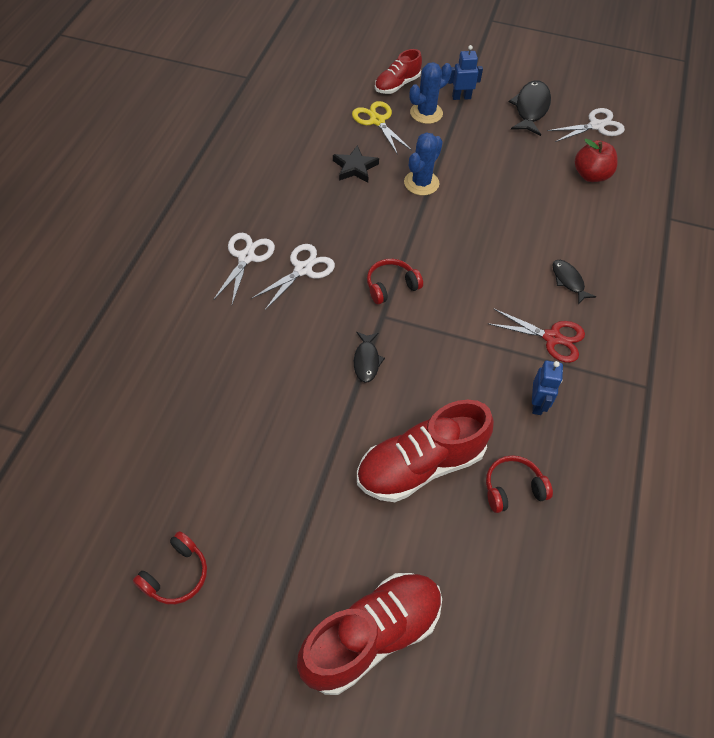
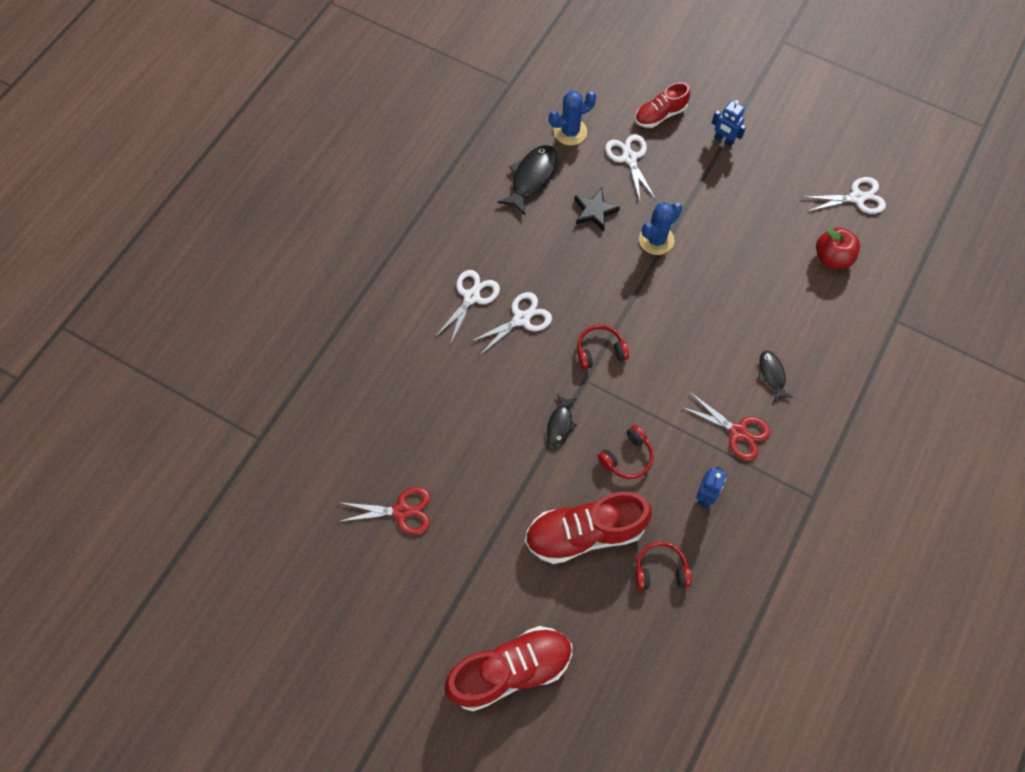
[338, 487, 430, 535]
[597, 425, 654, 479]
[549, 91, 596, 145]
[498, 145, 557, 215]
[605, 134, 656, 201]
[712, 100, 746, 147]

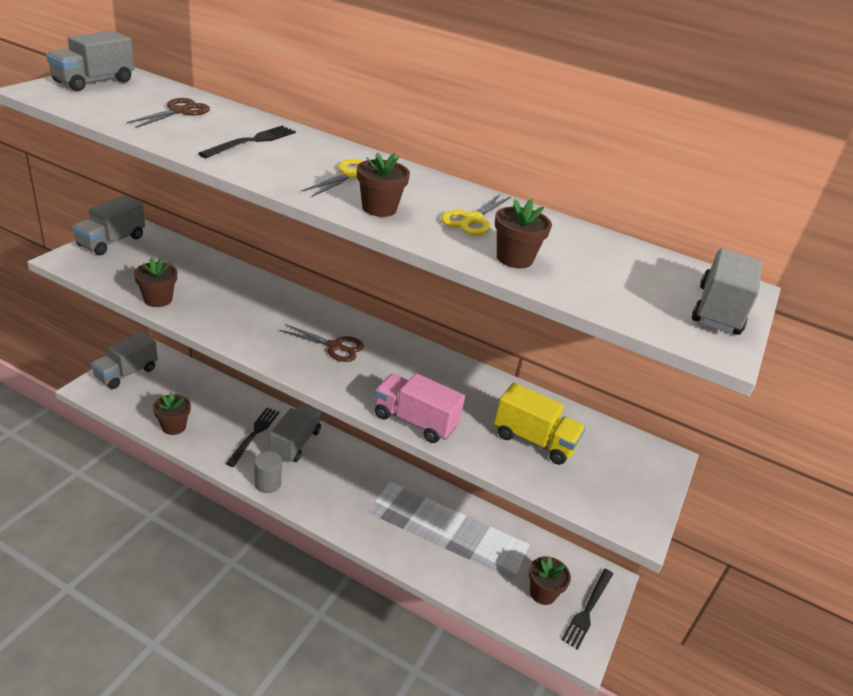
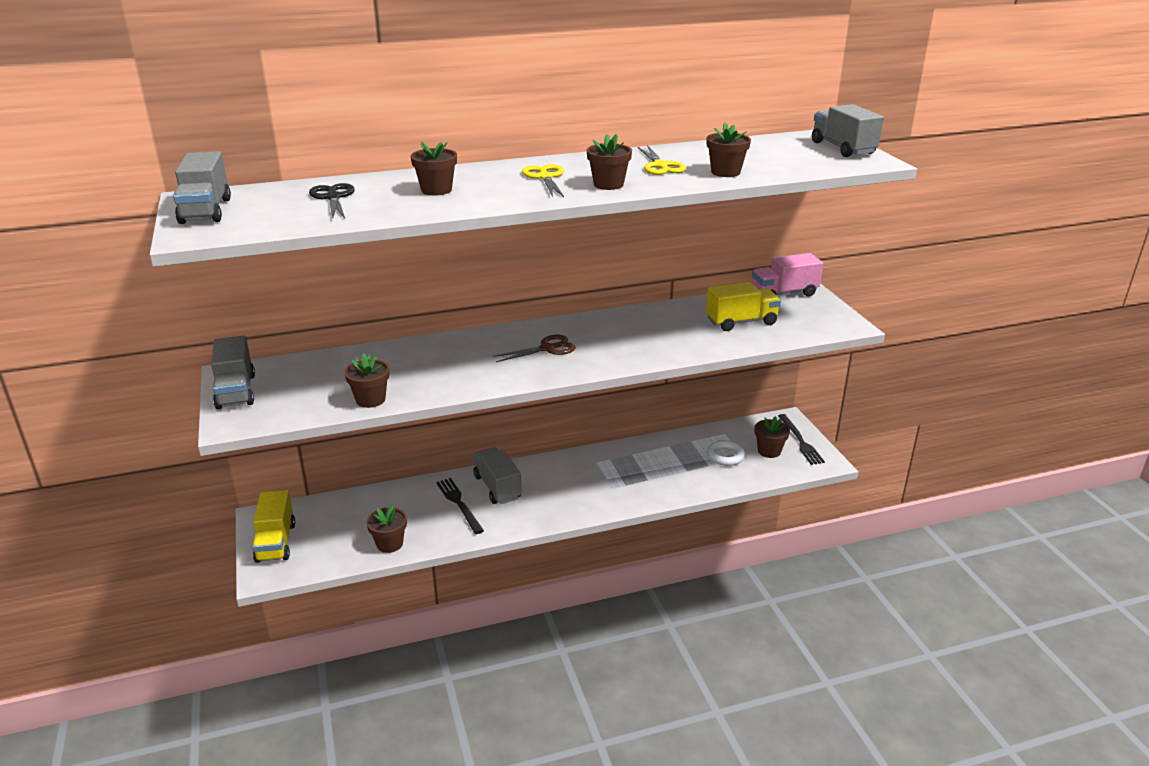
[254, 451, 282, 493] (first image)
[707, 440, 745, 466]
[752, 253, 823, 297]
[411, 142, 457, 196]
[252, 490, 295, 563]
[309, 183, 355, 219]

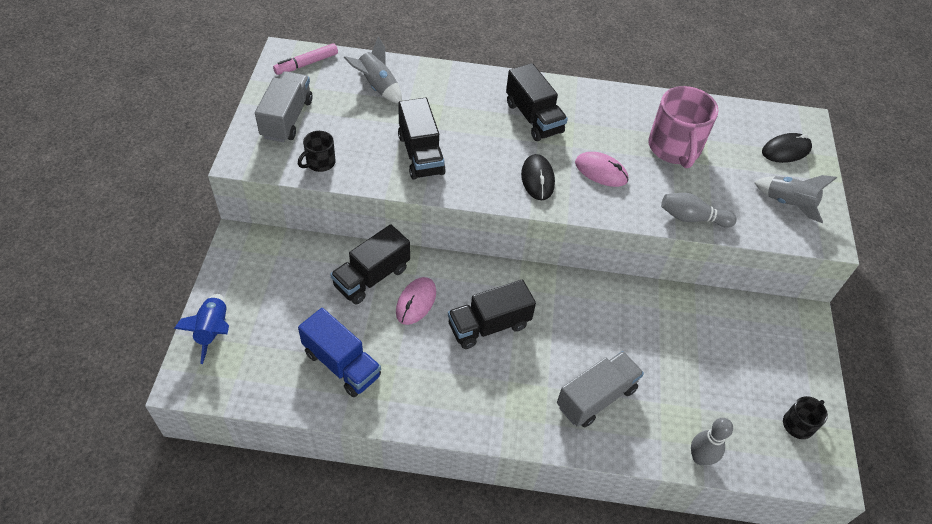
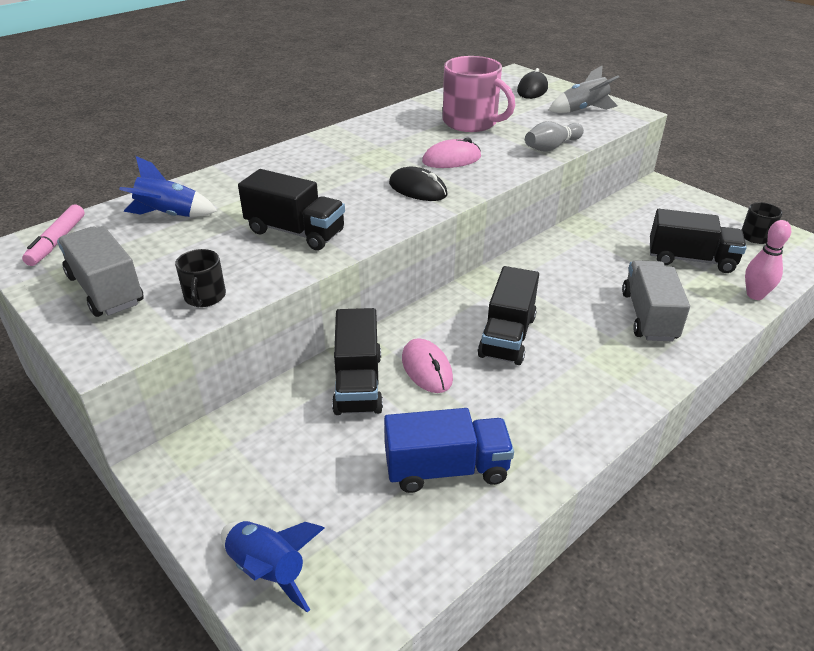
[650, 209, 747, 273]
[119, 156, 217, 217]
[745, 220, 791, 300]

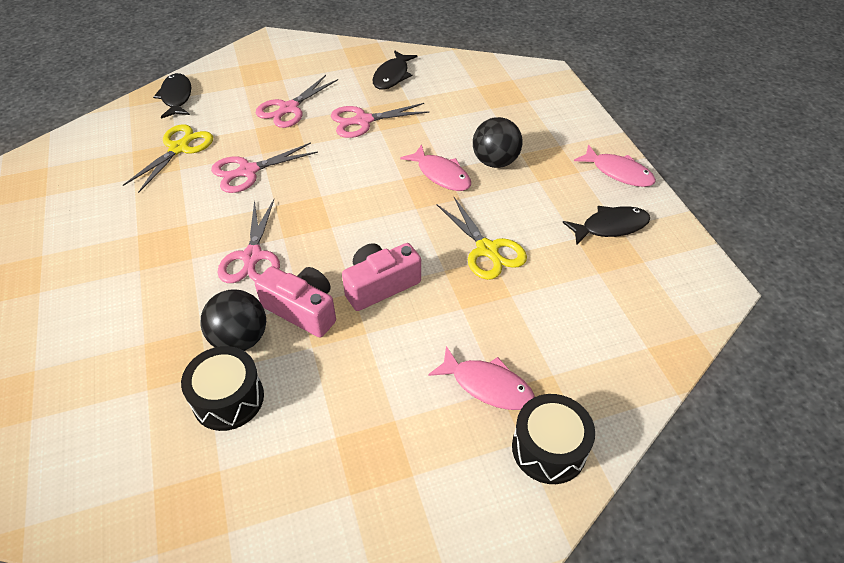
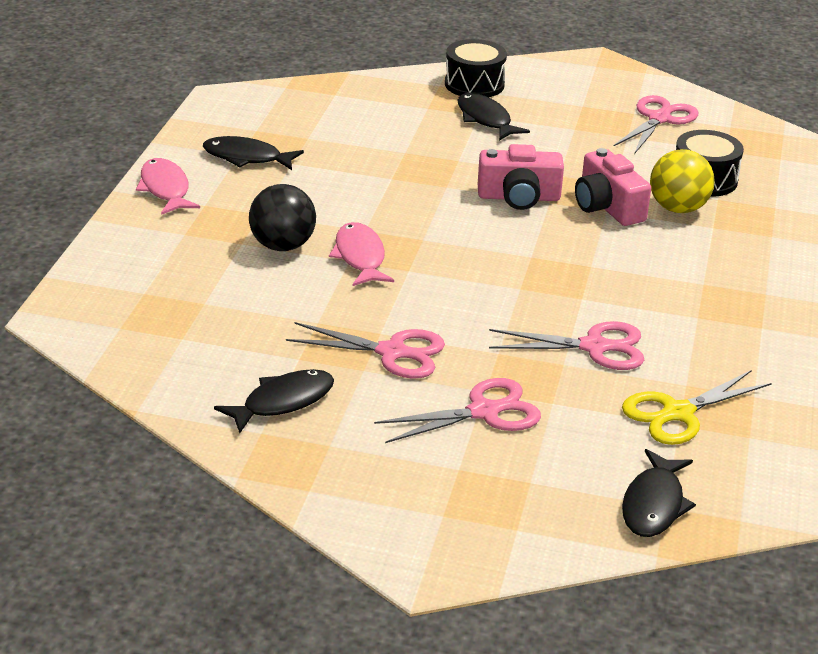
[437, 197, 527, 280] (first image)
[613, 95, 698, 154]
[650, 149, 715, 213]
[458, 93, 530, 141]

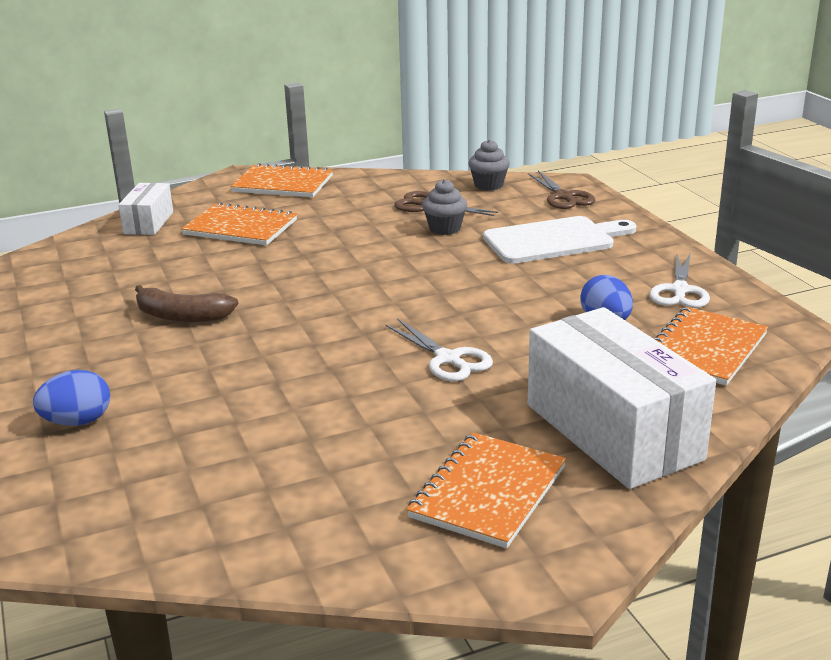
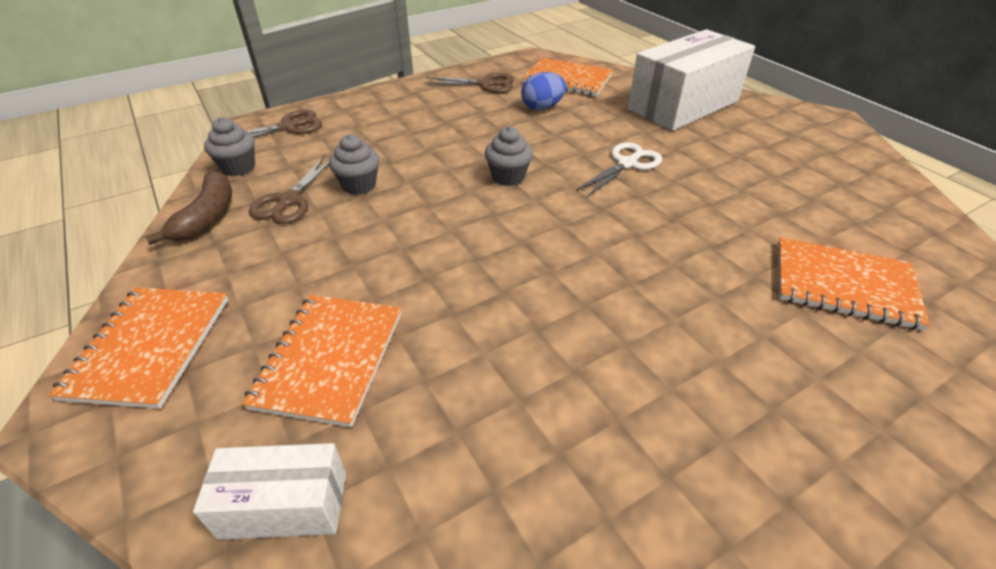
[33, 370, 110, 426] (first image)
[483, 216, 637, 264] (first image)
[485, 126, 533, 186]
[145, 171, 232, 245]
[777, 237, 930, 331]
[424, 73, 514, 93]

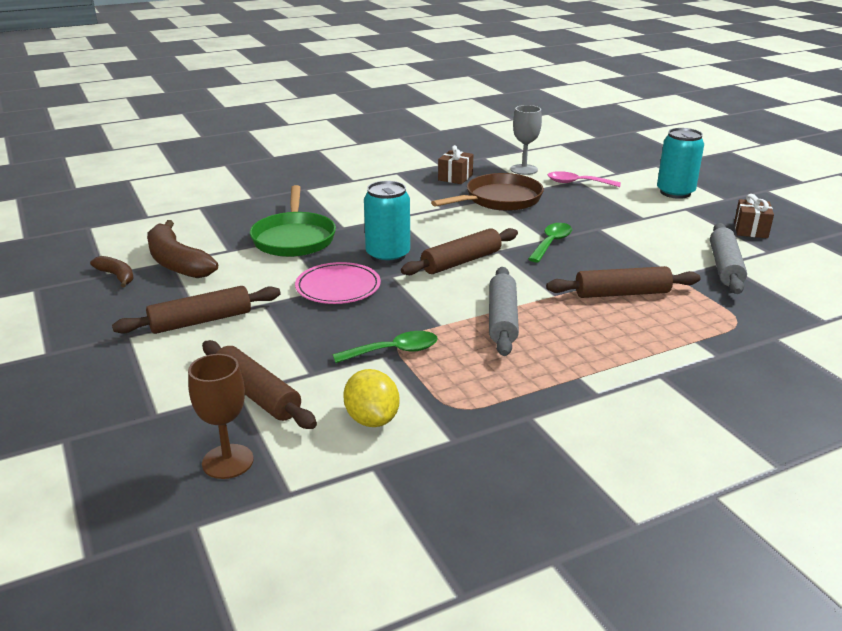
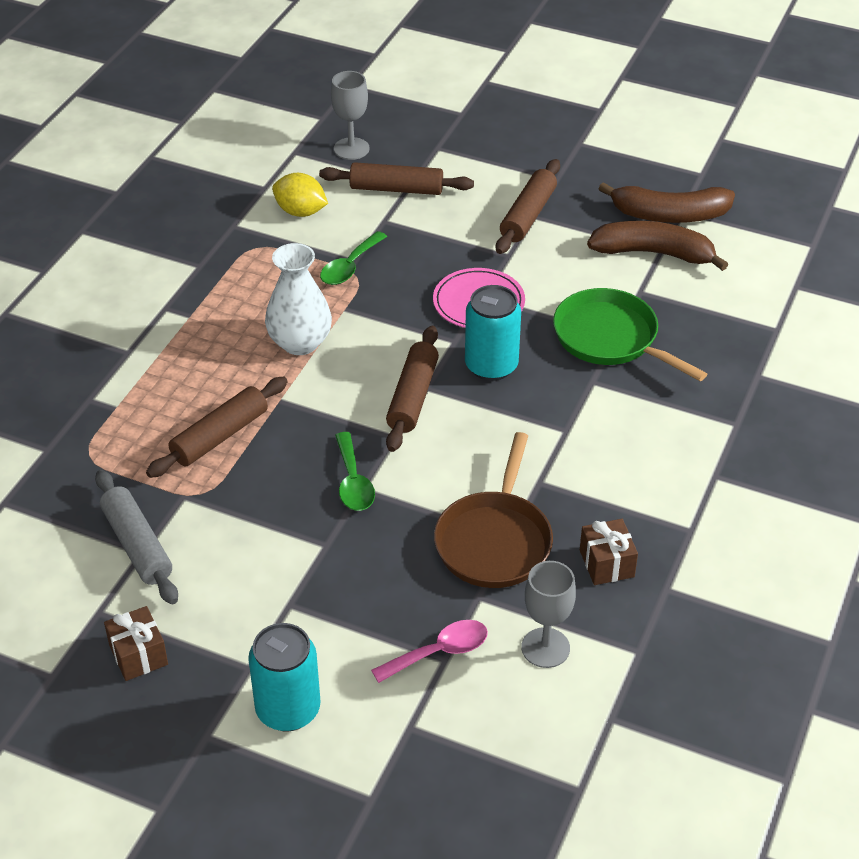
[265, 243, 332, 355]
[331, 71, 370, 160]
[599, 182, 735, 223]

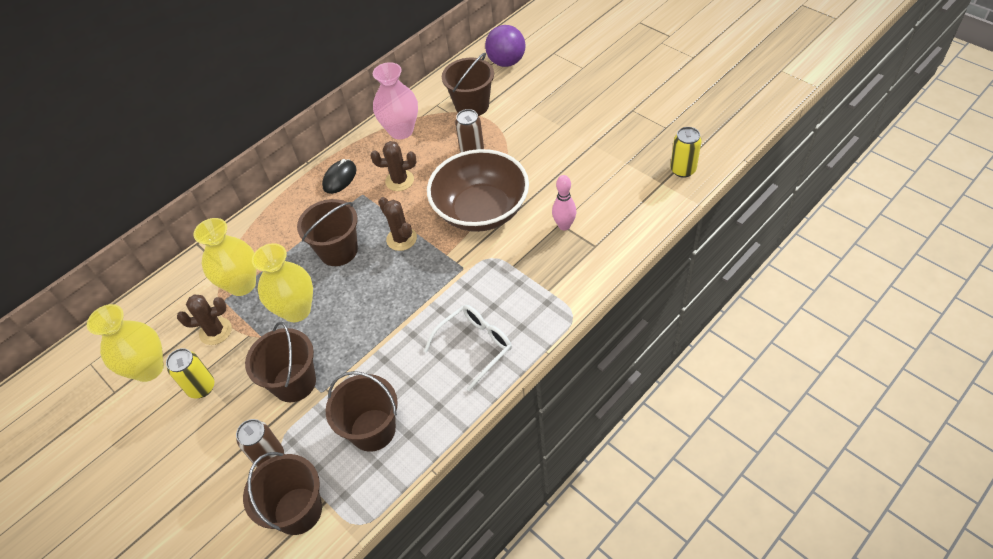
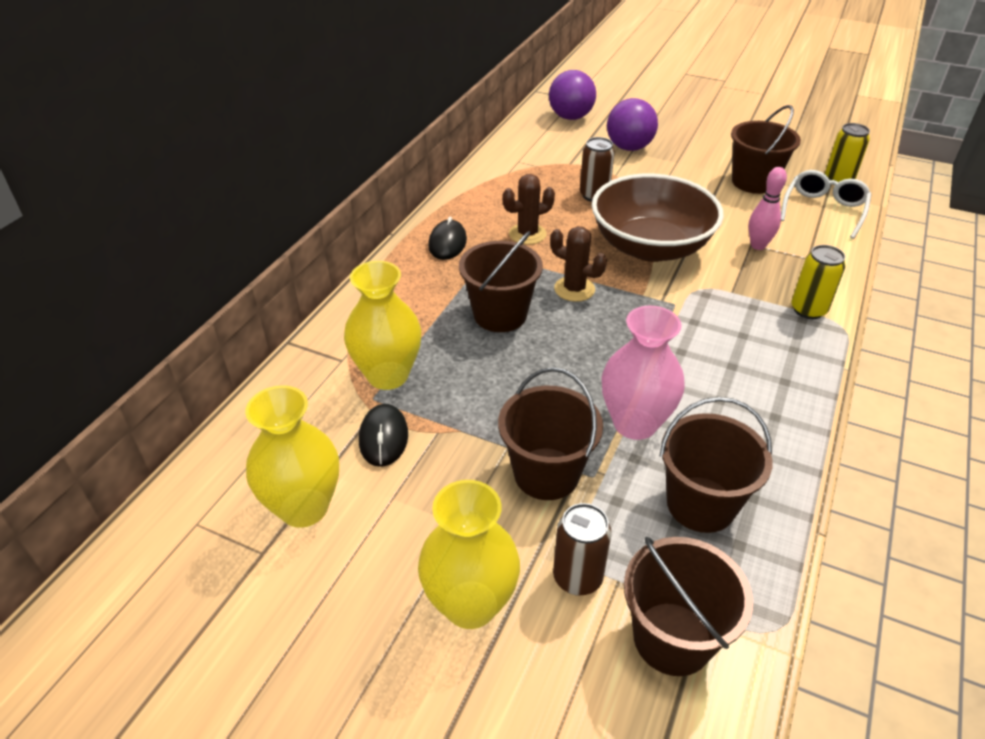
[607, 98, 658, 151]
[792, 245, 845, 319]
[418, 480, 520, 629]
[601, 306, 685, 440]
[781, 170, 871, 239]
[731, 105, 801, 194]
[359, 404, 408, 467]

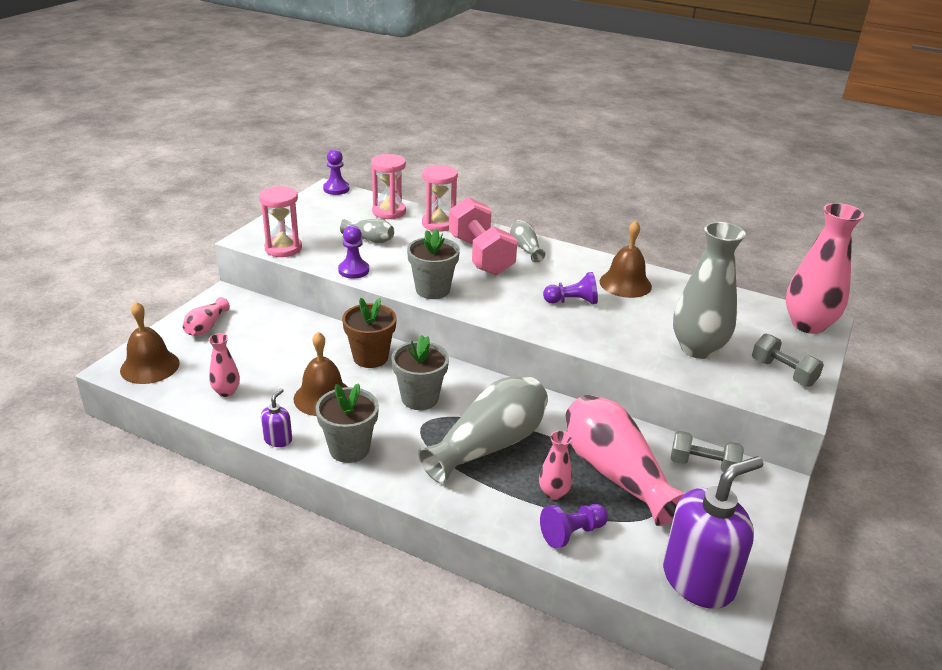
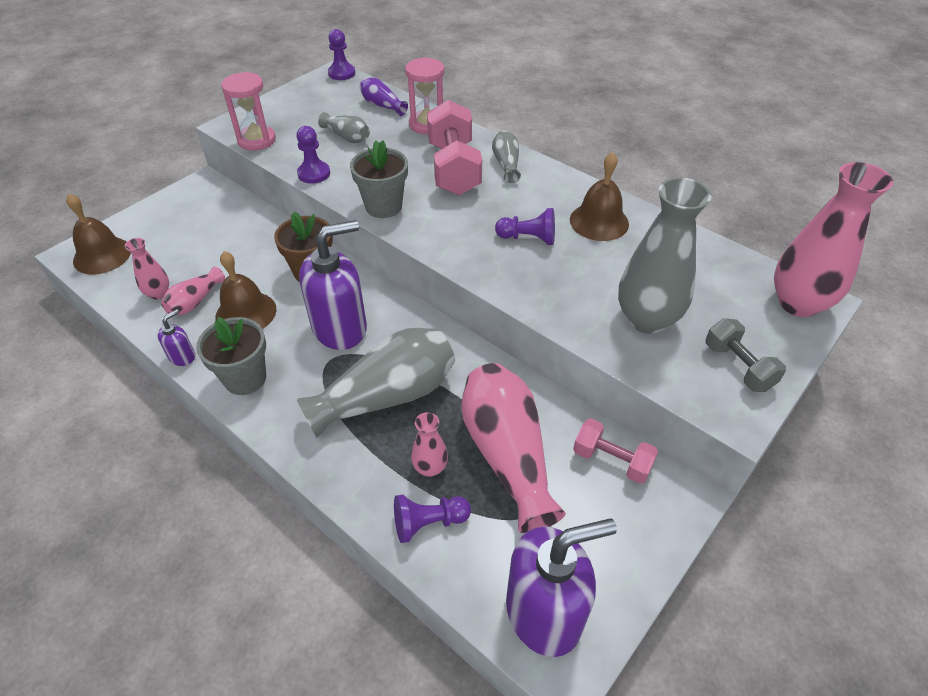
[161, 266, 225, 315]
[360, 78, 408, 116]
[299, 220, 367, 350]
[573, 418, 658, 484]

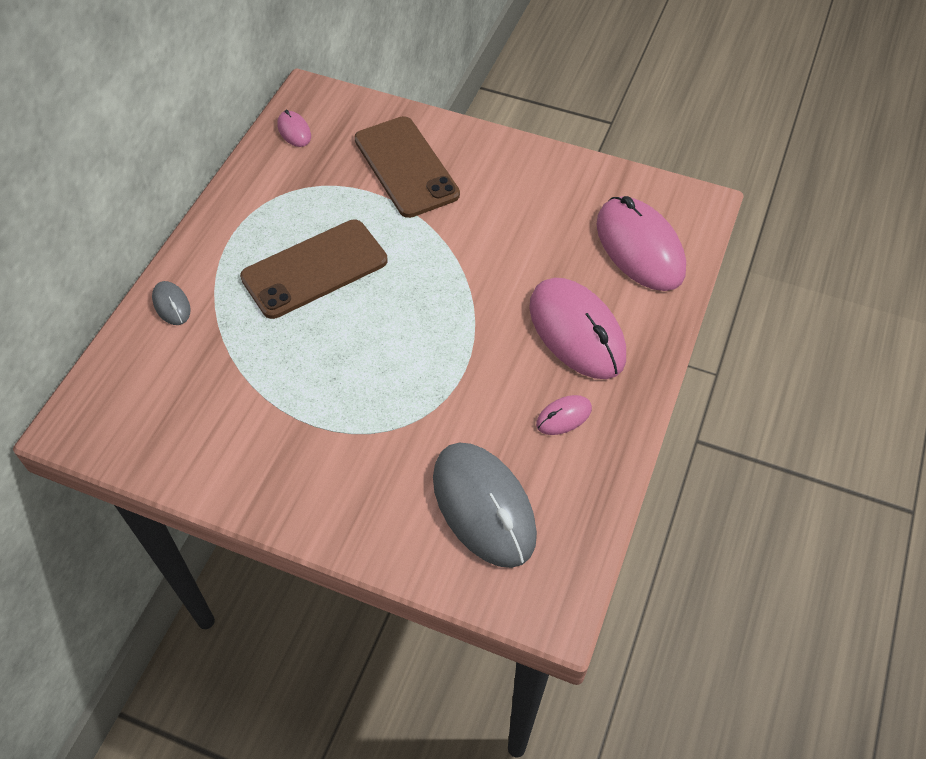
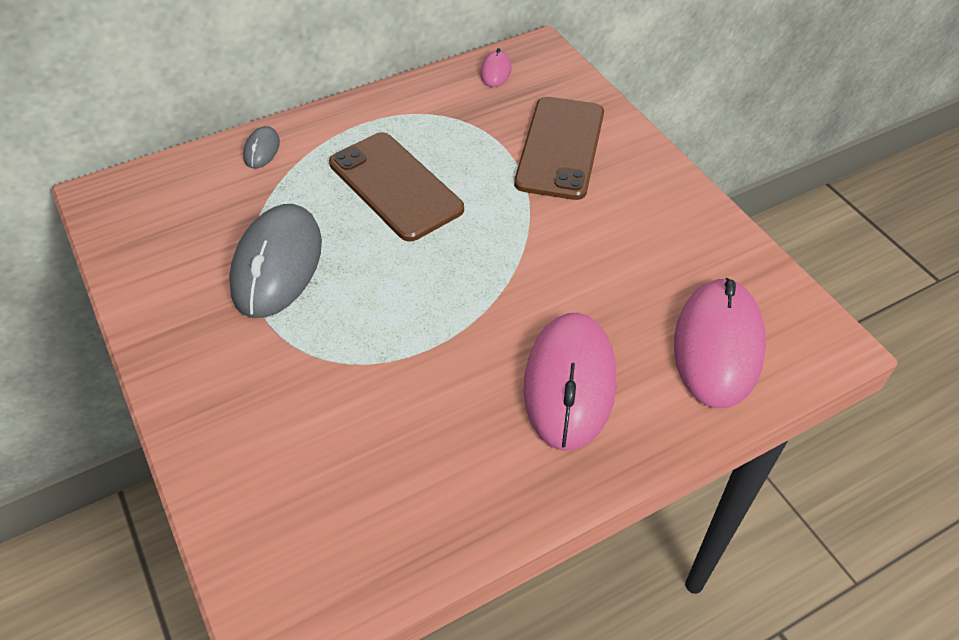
[536, 395, 592, 435] (first image)
[229, 204, 322, 318]
[329, 132, 464, 242]

